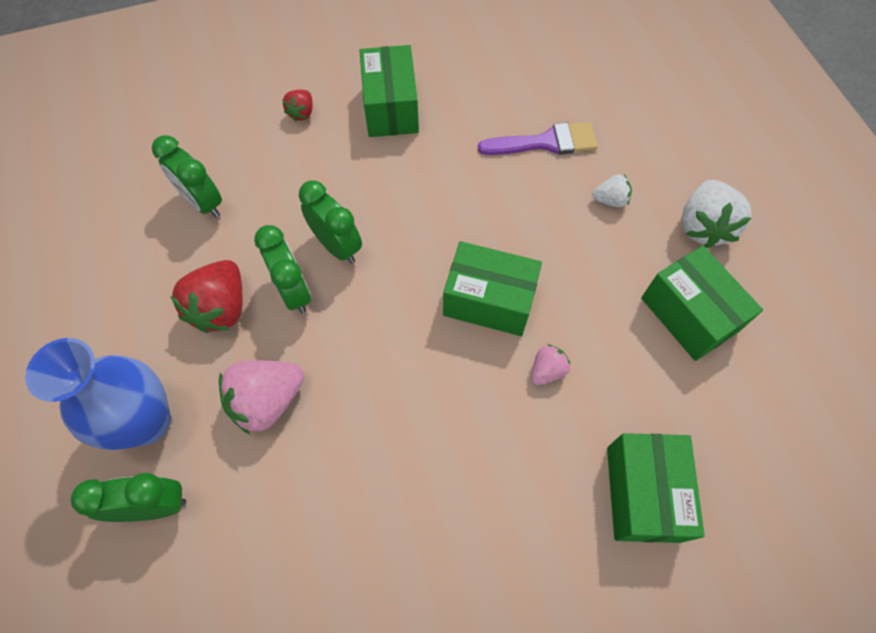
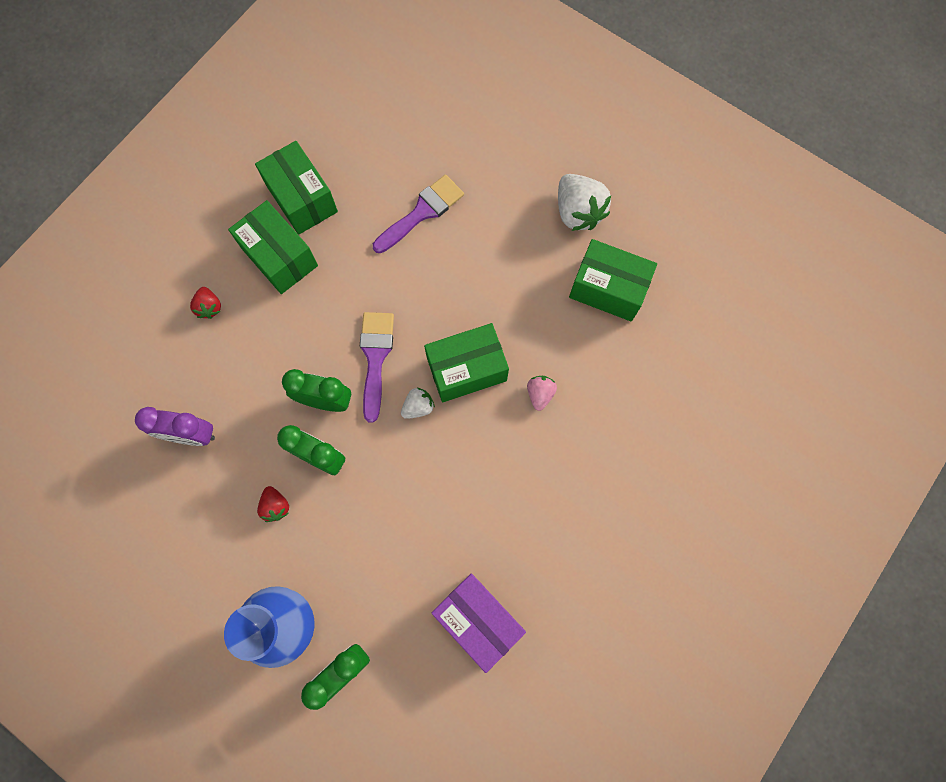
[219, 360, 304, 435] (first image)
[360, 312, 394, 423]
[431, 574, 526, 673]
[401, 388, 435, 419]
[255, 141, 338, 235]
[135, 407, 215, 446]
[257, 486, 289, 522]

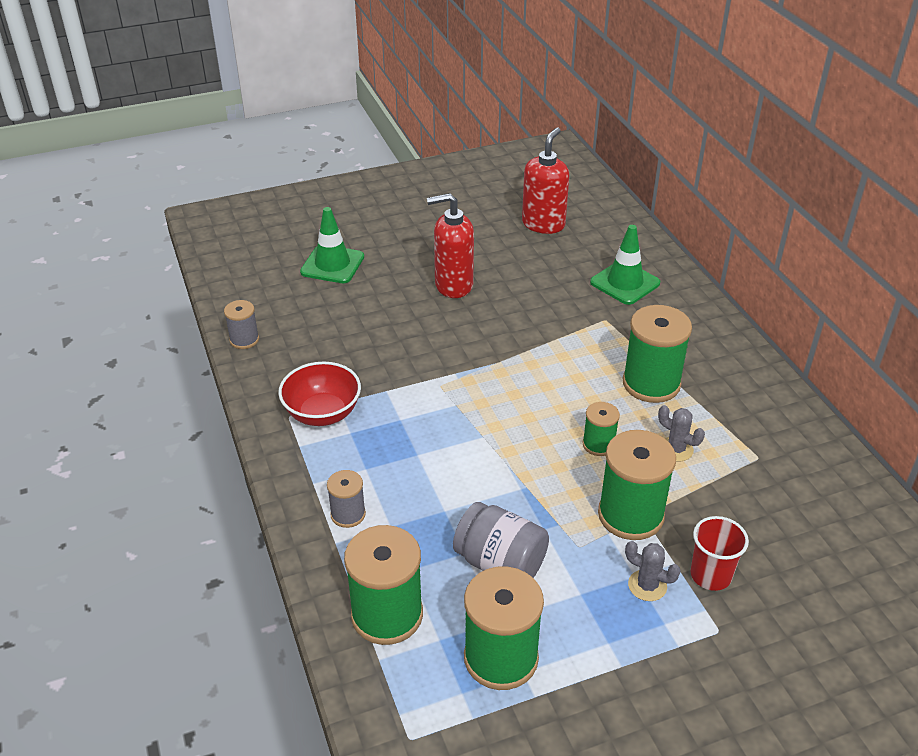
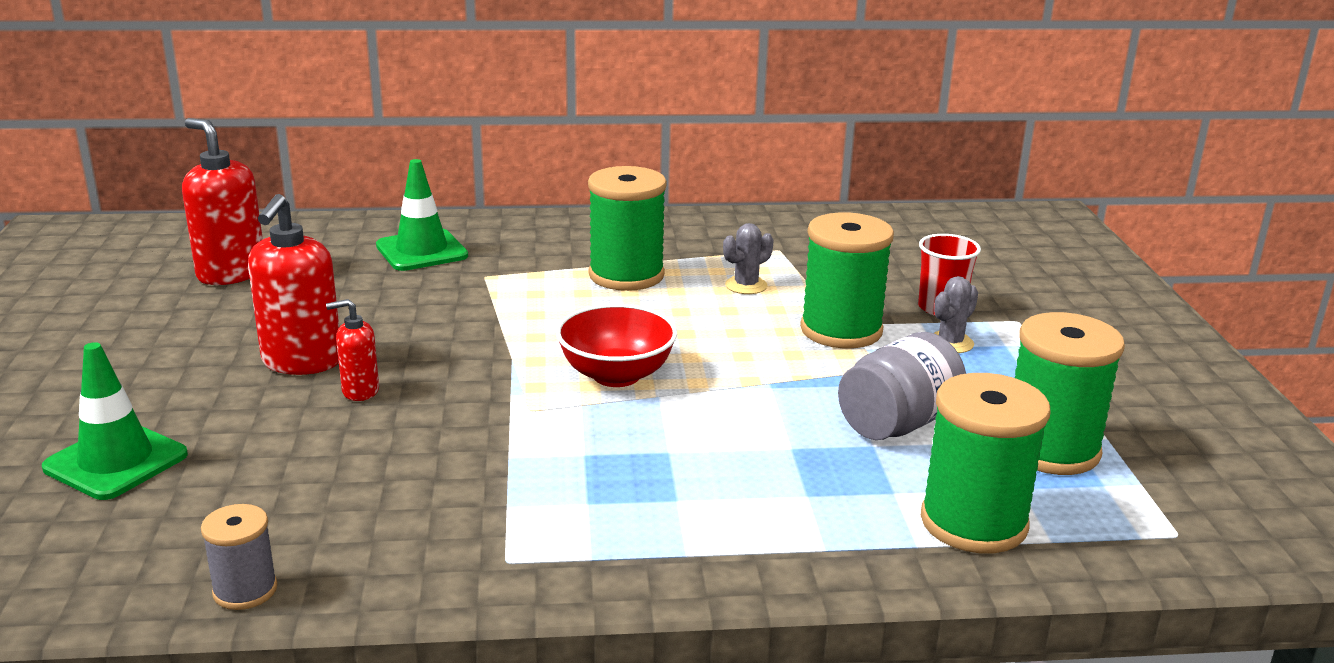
[327, 470, 366, 528] (first image)
[583, 402, 620, 456] (first image)
[326, 299, 379, 401]
[556, 304, 677, 387]

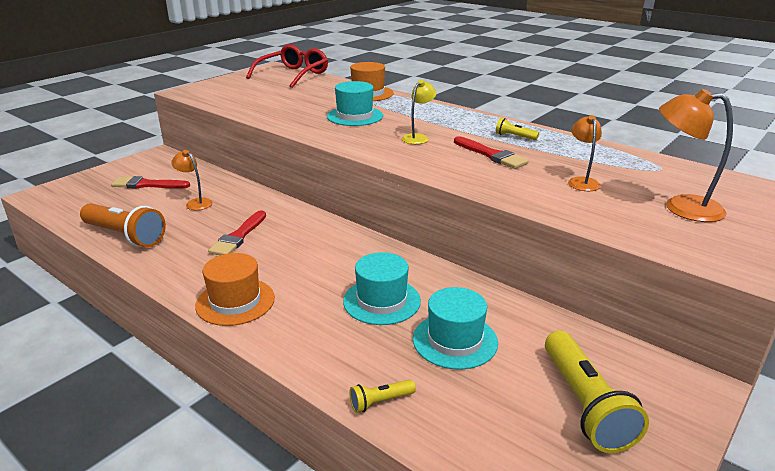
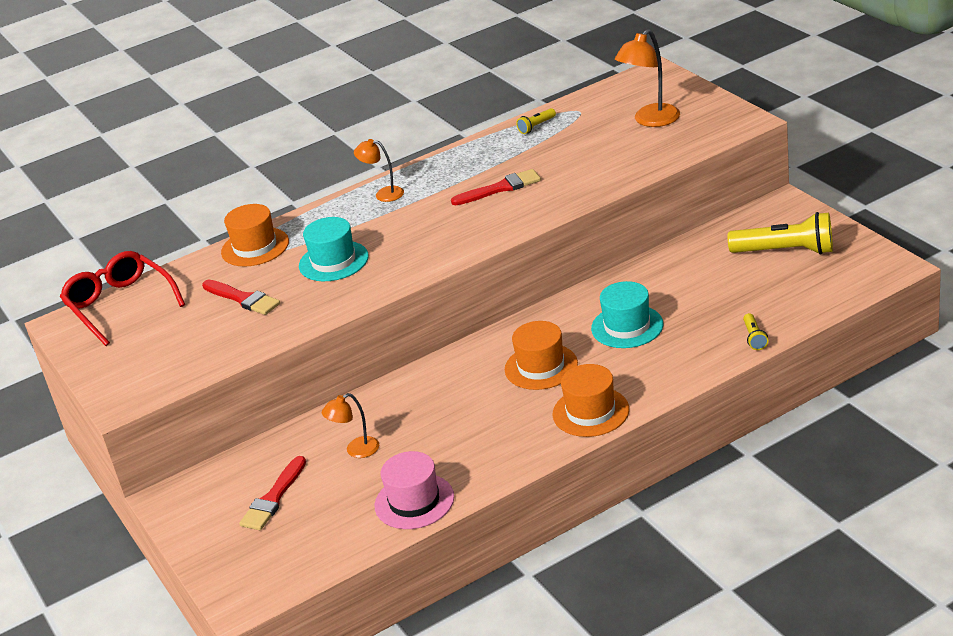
[402, 80, 437, 144] (first image)
[413, 287, 498, 370] (first image)
[505, 321, 578, 390]
[202, 280, 280, 315]
[516, 108, 556, 134]
[354, 139, 404, 202]
[375, 451, 454, 529]

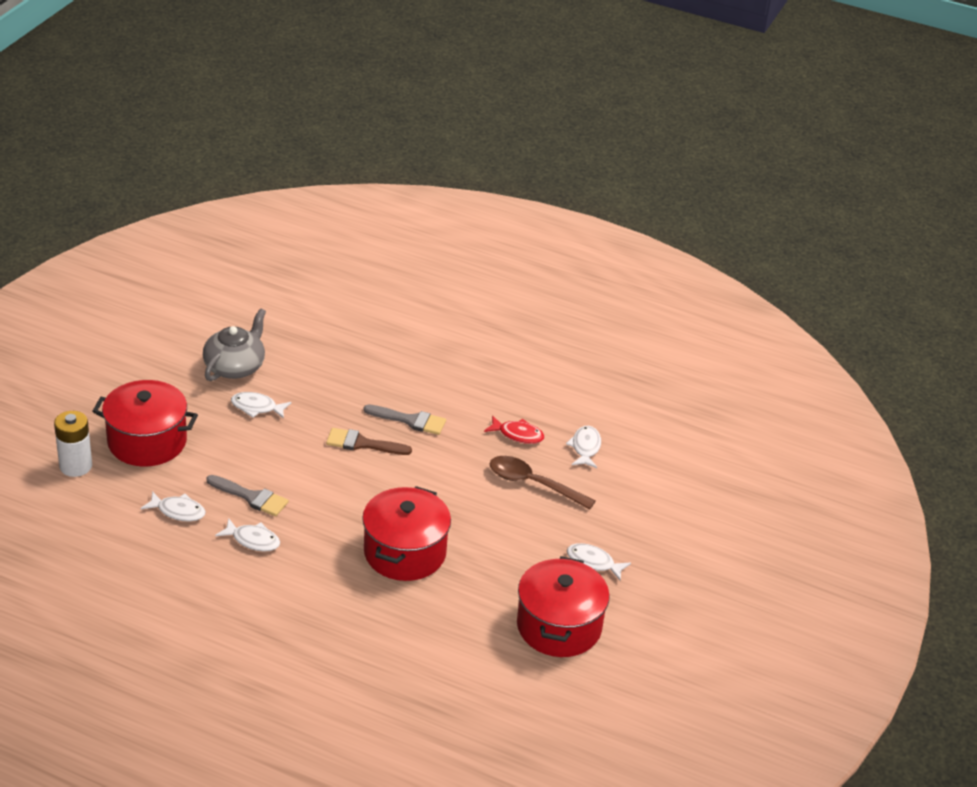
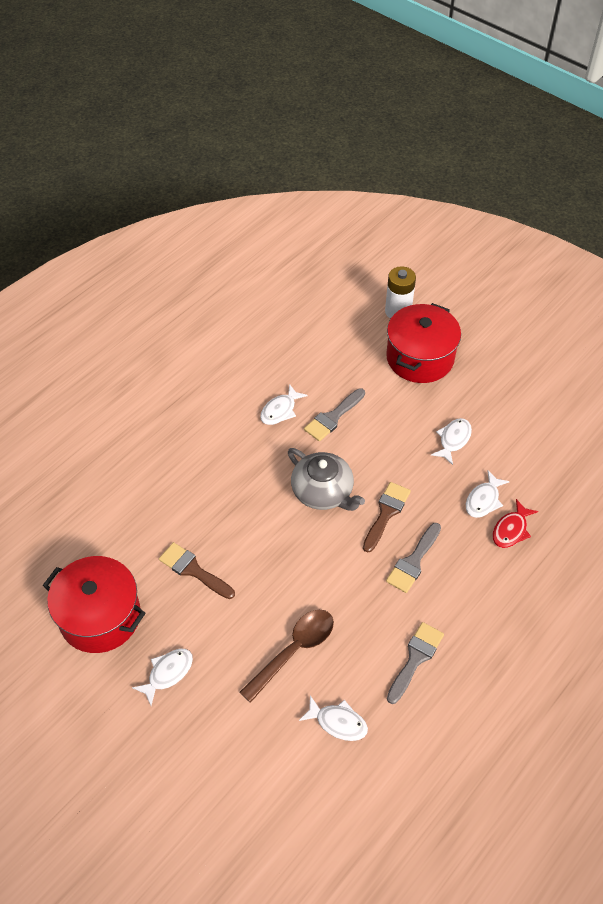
[362, 486, 451, 581] (first image)
[159, 542, 235, 599]
[387, 622, 444, 704]
[466, 470, 510, 518]
[288, 448, 365, 511]
[492, 499, 538, 548]

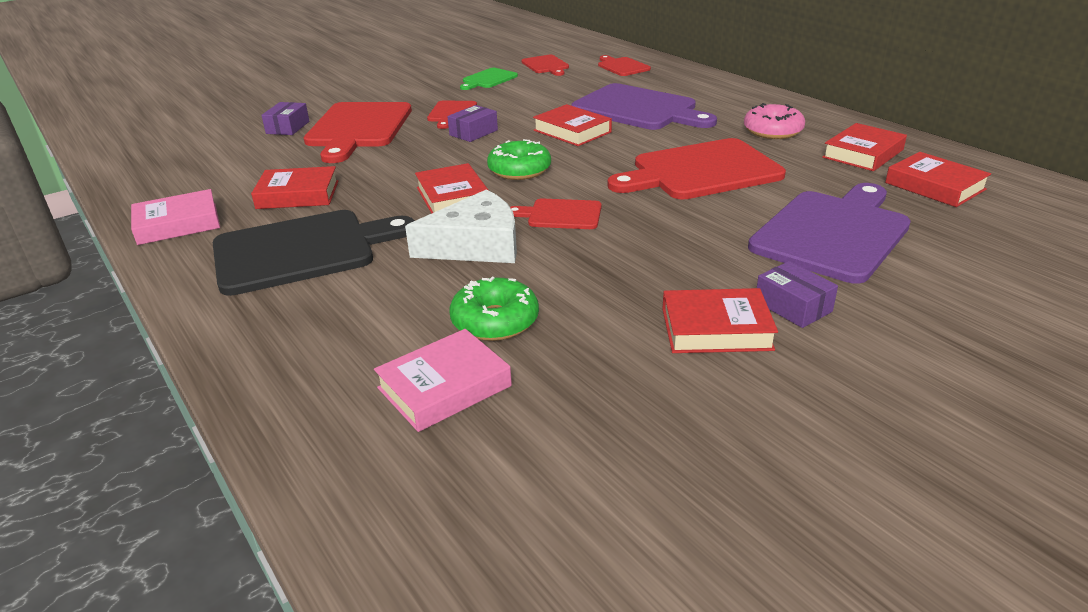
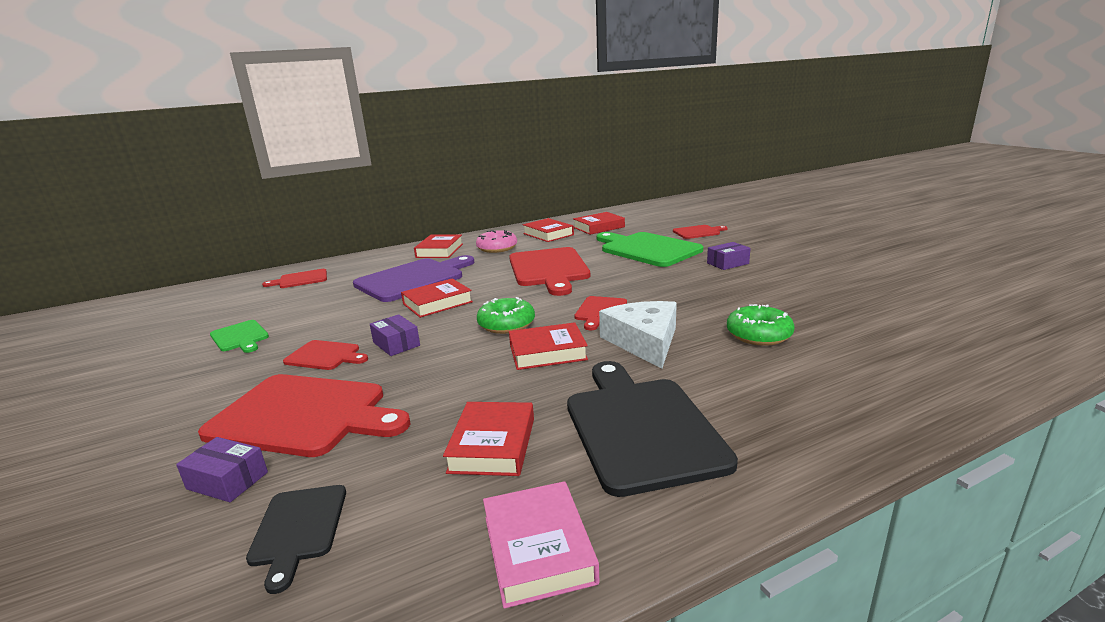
[374, 329, 512, 432] (first image)
[246, 485, 346, 594]
[673, 225, 728, 239]
[414, 234, 463, 258]
[596, 232, 703, 267]

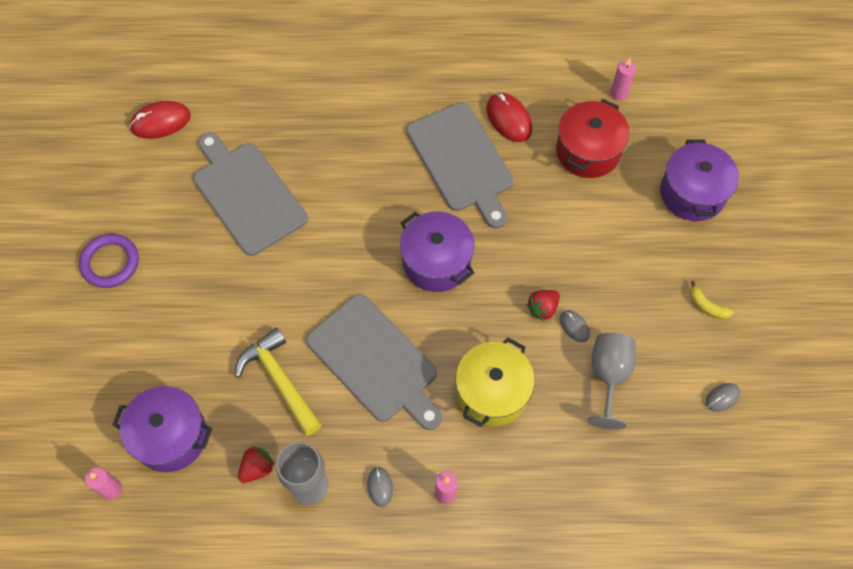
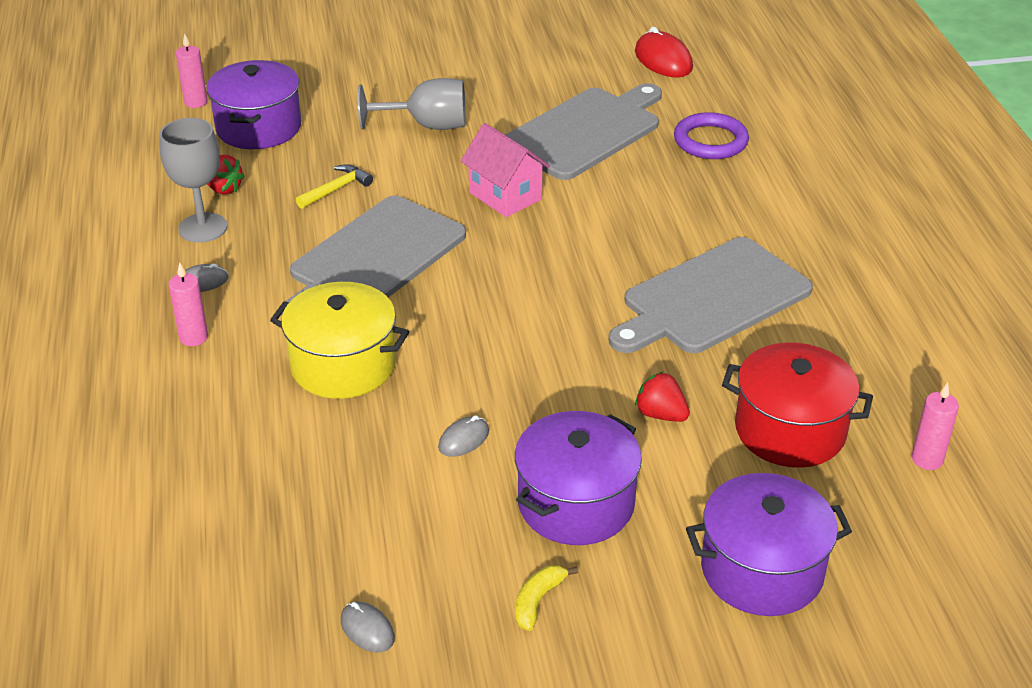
[486, 93, 532, 142] (first image)
[461, 123, 550, 217]
[674, 112, 749, 159]
[515, 411, 642, 545]
[635, 371, 690, 422]
[358, 78, 466, 130]
[296, 164, 373, 209]

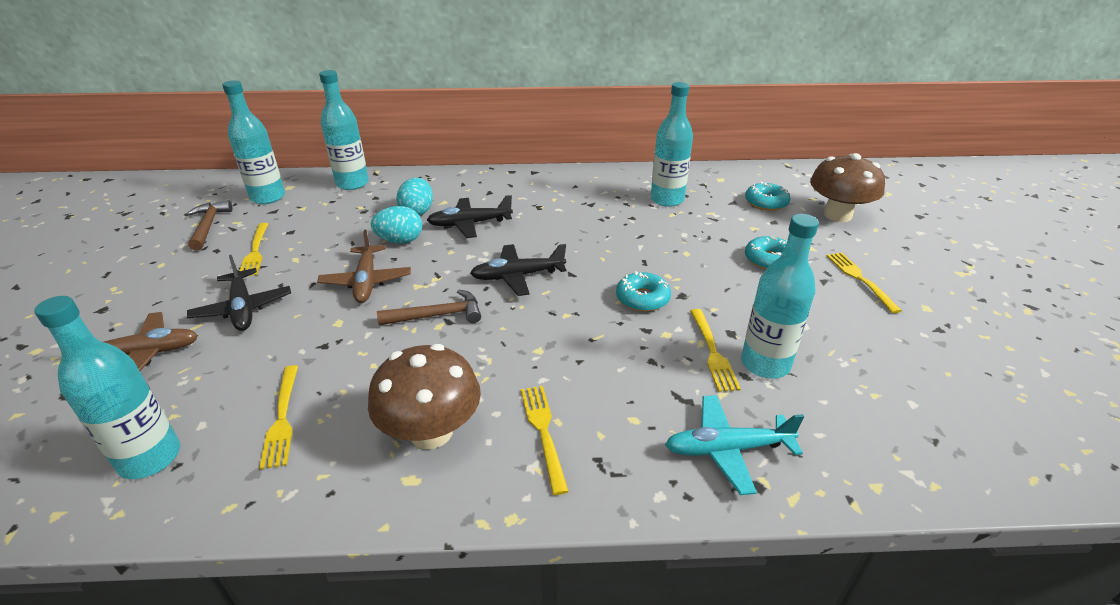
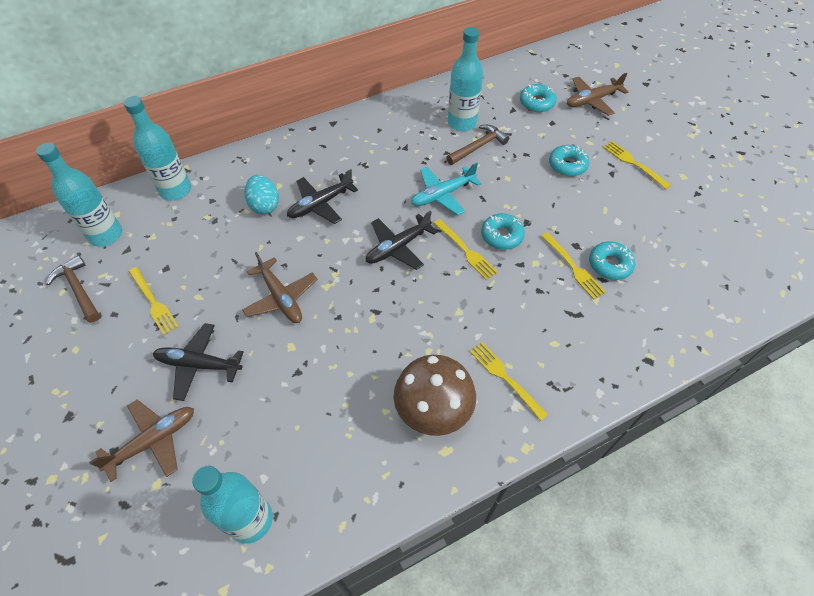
[371, 206, 422, 244] (first image)
[434, 219, 498, 280]
[446, 125, 509, 165]
[411, 163, 482, 215]
[589, 241, 635, 280]
[567, 73, 628, 116]
[153, 323, 244, 401]

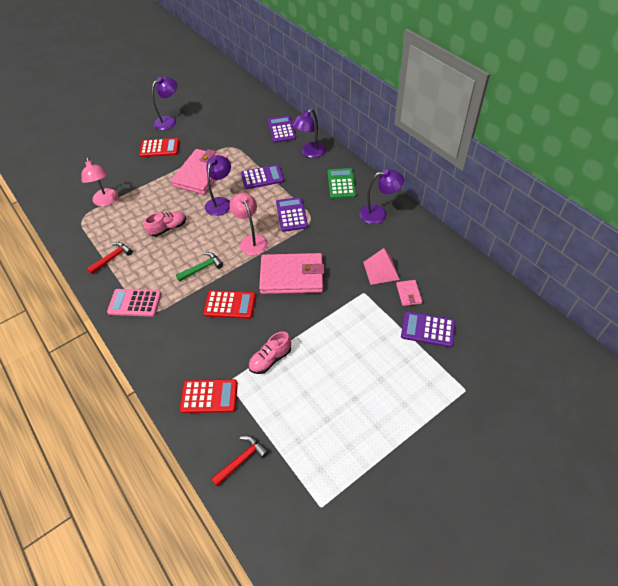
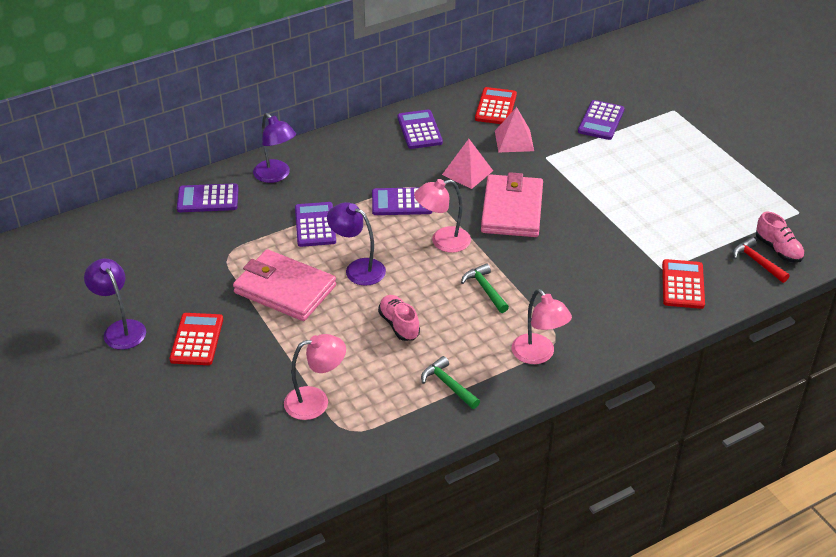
[328, 168, 356, 199] (first image)
[396, 280, 422, 306] (first image)
[442, 139, 493, 189]
[475, 87, 517, 124]
[756, 212, 805, 263]
[512, 289, 572, 364]
[398, 110, 443, 149]
[421, 356, 480, 409]

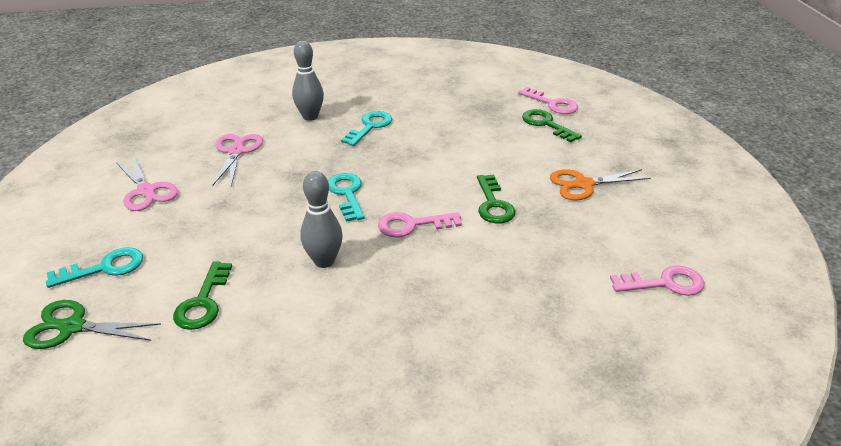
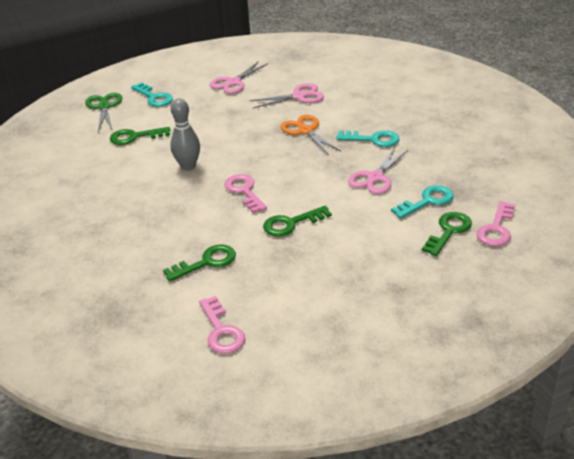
[292, 41, 324, 121] (first image)
[163, 245, 236, 281]
[348, 147, 409, 194]
[391, 185, 454, 219]
[280, 115, 341, 155]

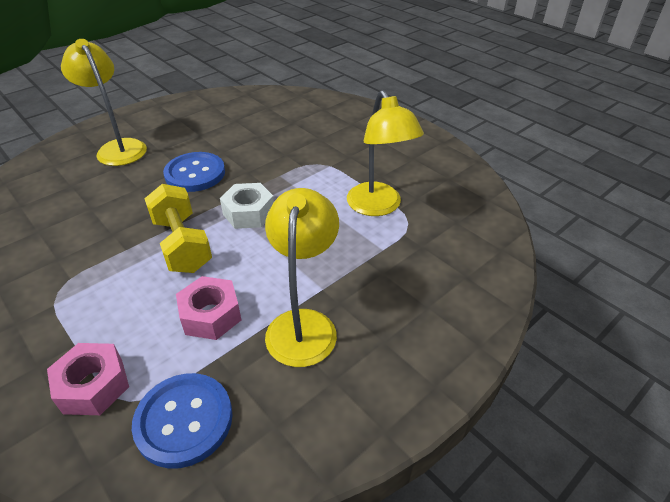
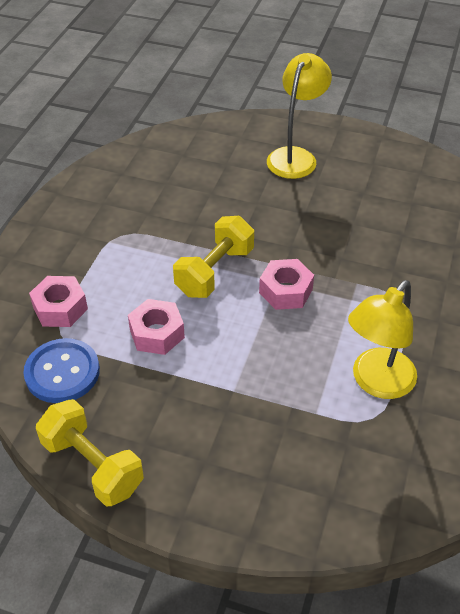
[163, 152, 225, 192] (first image)
[265, 188, 339, 367] (first image)
[36, 399, 144, 507]
[259, 259, 314, 310]

